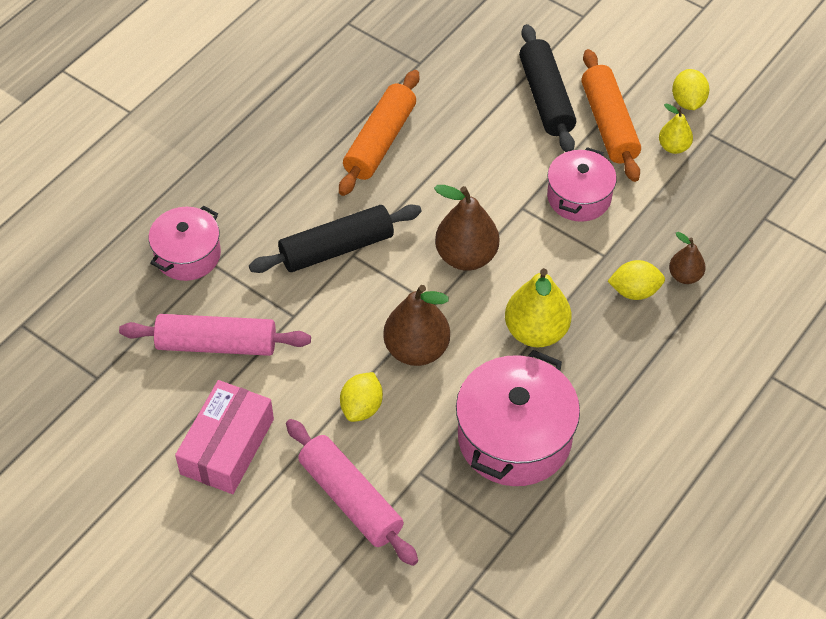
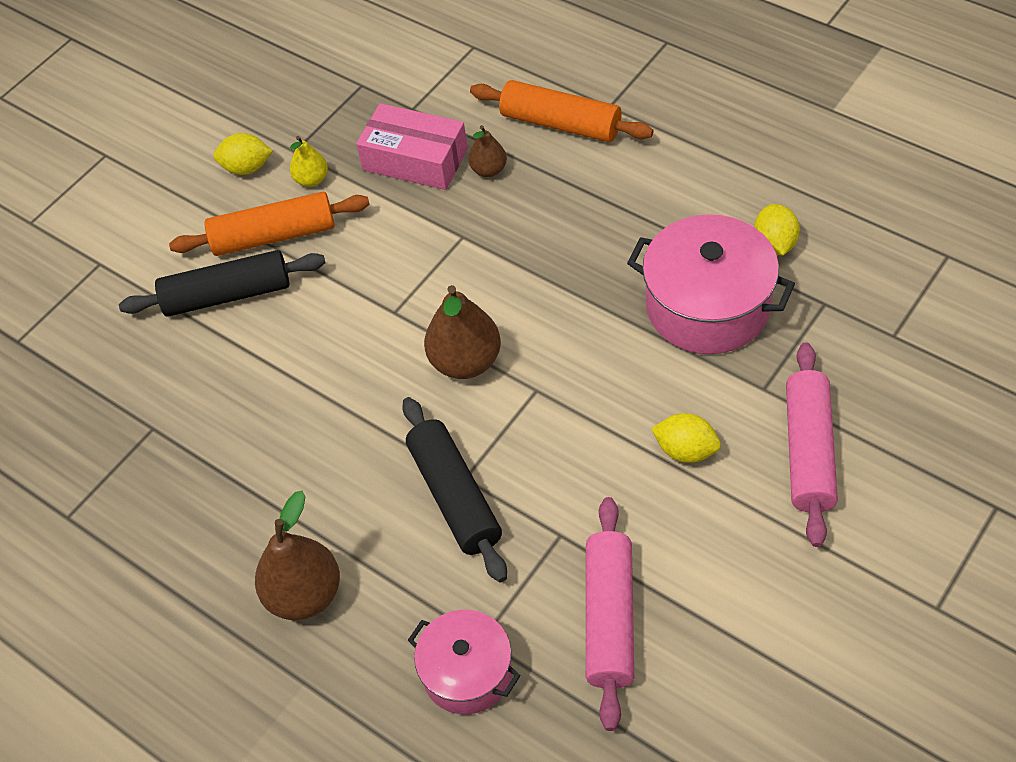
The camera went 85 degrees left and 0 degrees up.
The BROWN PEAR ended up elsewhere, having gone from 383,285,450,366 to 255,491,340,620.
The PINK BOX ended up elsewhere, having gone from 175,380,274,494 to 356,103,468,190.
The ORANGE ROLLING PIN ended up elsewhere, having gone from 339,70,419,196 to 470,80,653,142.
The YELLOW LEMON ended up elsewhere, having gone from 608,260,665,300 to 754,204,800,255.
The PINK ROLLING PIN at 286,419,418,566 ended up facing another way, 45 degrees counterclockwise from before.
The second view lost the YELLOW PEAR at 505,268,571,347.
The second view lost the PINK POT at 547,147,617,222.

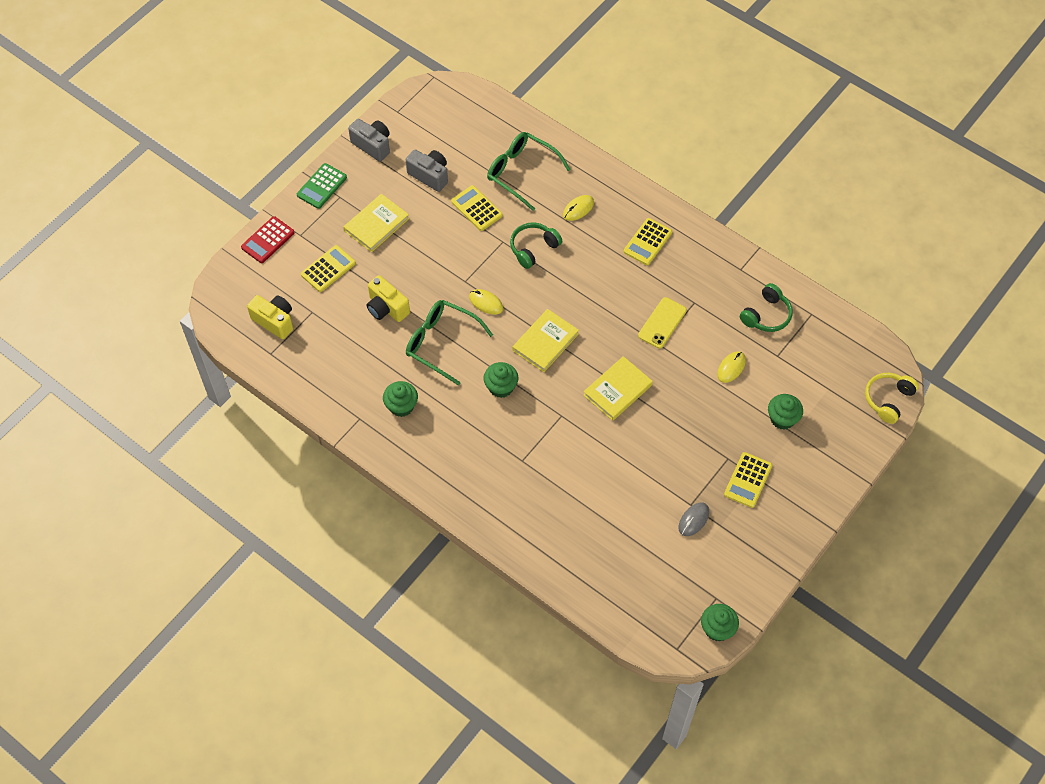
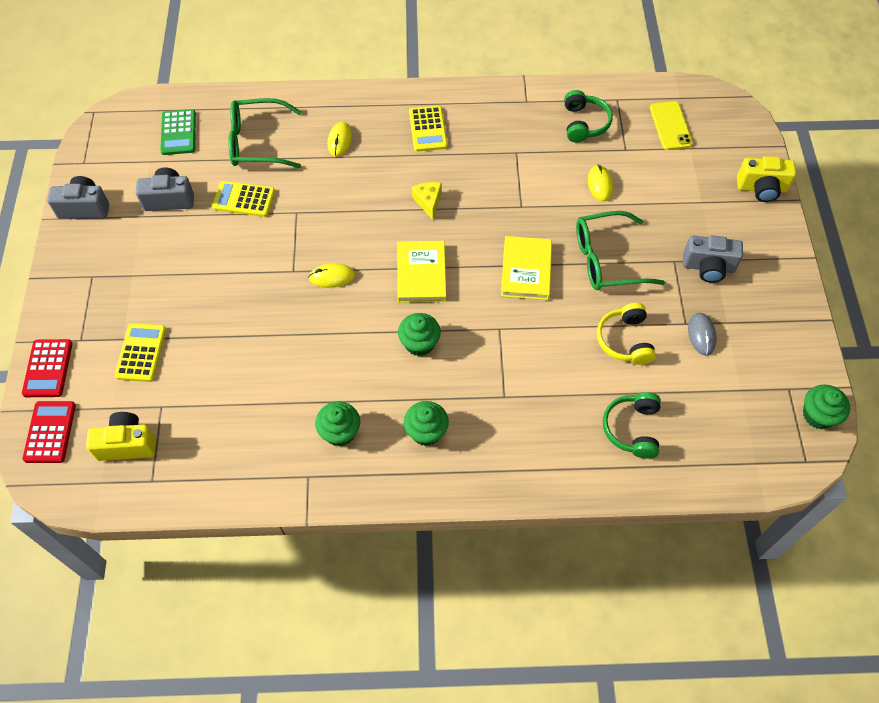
The camera went 40 degrees left and 0 degrees up.
The second view gained the RED CALCULATOR at 23,401,76,463.
The GREEN CALCULATOR ended up elsewhere, having gone from 297,163,347,209 to 160,109,196,155.
The GREEN CUPCAKE ended up elsewhere, having gone from 768,394,803,430 to 404,401,449,446.
The second view gained the YELLOW CHEESE at 412,182,442,220.
The GREEN GLASSES ended up elsewhere, having gone from 406,300,493,386 to 576,211,665,290.
The YELLOW HEADPHONES ended up elsewhere, having gone from 865,373,919,424 to 597,303,656,365.
The GREEN HEADPHONES ended up elsewhere, having gone from 510,222,562,269 to 603,392,661,458.
The YELLOW PHONE ended up elsewhere, having gone from 638,297,687,348 to 650,101,693,150.
Where the YELLOW CALCULATOR stood at 724,452,772,508, the GREY CAMERA came to stand at 683,235,743,283.
The YELLOW CAMERA ended up elsewhere, having gone from 367,275,410,322 to 737,156,796,202.
The second view lost the YELLOW BOOK at 344,194,409,252.

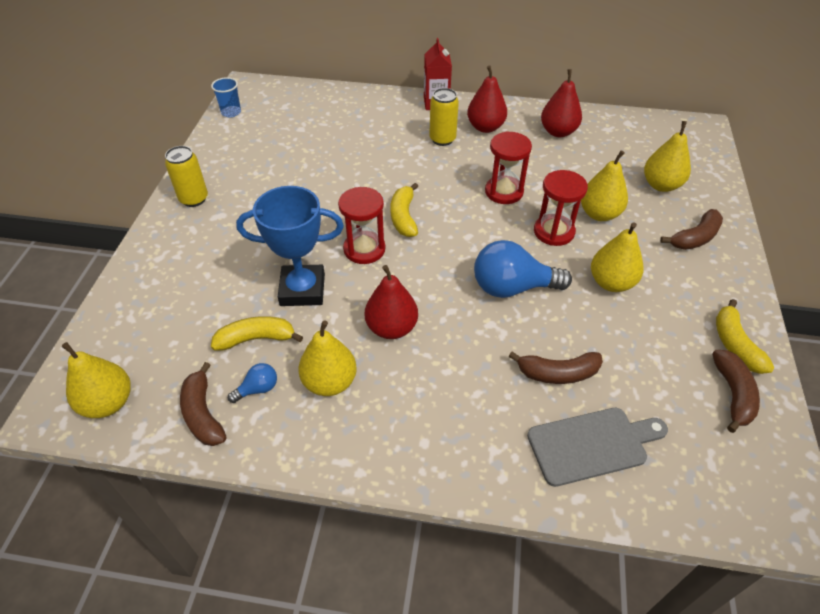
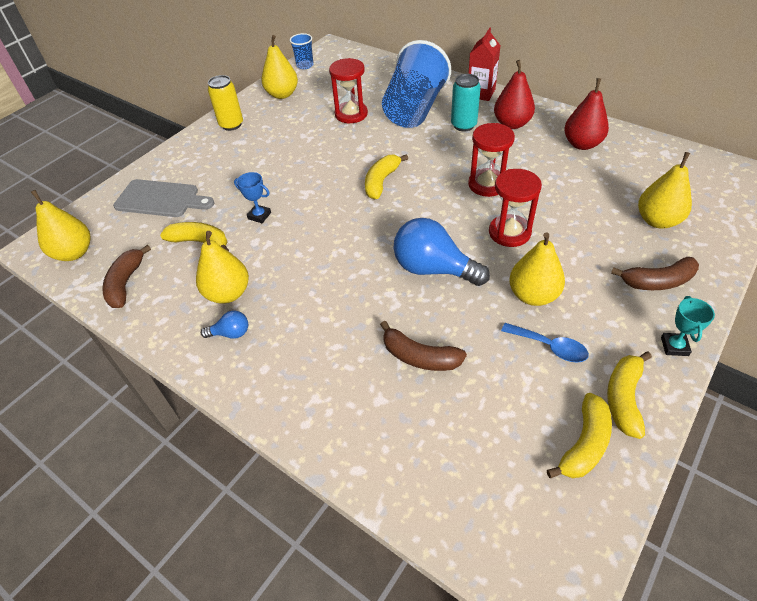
The camera went 30 degrees right and 0 degrees up.
The GREY CUTTING BOARD ended up elsewhere, having gone from 527,408,668,487 to 113,179,214,217.
The BLUE LIGHT BULB ended up elsewhere, having gone from 228,363,277,403 to 201,310,248,339.
The size of the BLUE TROPHY at 236,186,344,306 changed by a factor of 0.46.
The YELLOW PEAR ended up elsewhere, having gone from 581,150,628,221 to 261,35,298,99.
The RED HOURGLASS ended up elsewhere, having gone from 338,187,385,264 to 329,58,368,123.
The second view gained the BLUE CUP at 382,40,451,128.
What was the YELLOW CAN at 429,88,459,146 turned into the TURQUOISE CAN at 451,74,481,131.
The second view gained the BLUE SPOON at 501,323,589,363.
What was the BROWN BANANA at 712,350,760,433 turned into the YELLOW BANANA at 547,393,612,478.
The second view gained the TURQUOISE TROPHY at 661,296,715,356.
The second view lost the RED PEAR at 365,265,418,339.

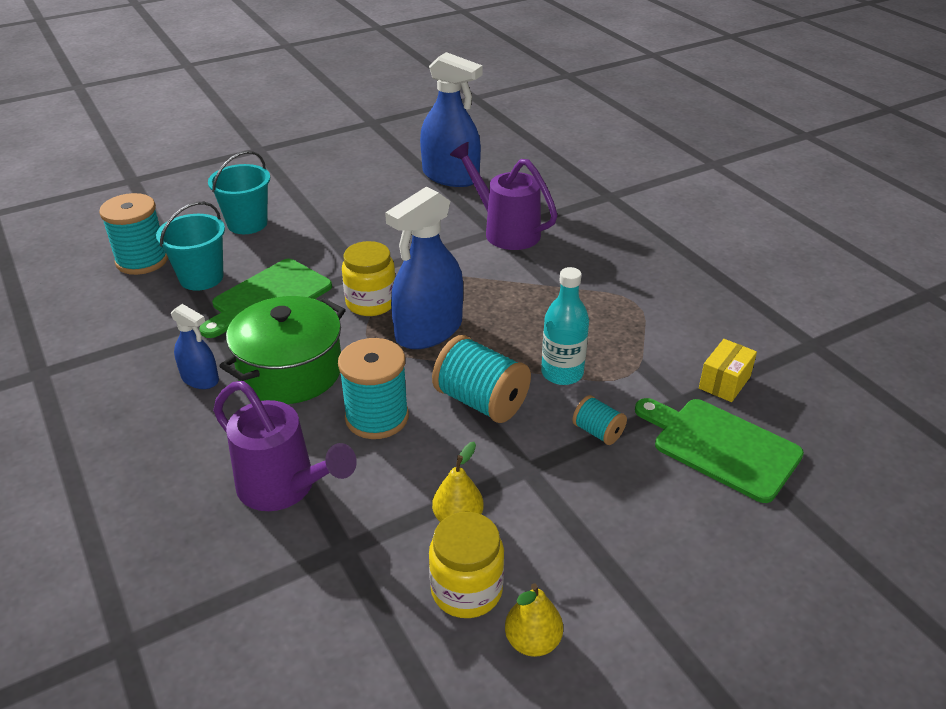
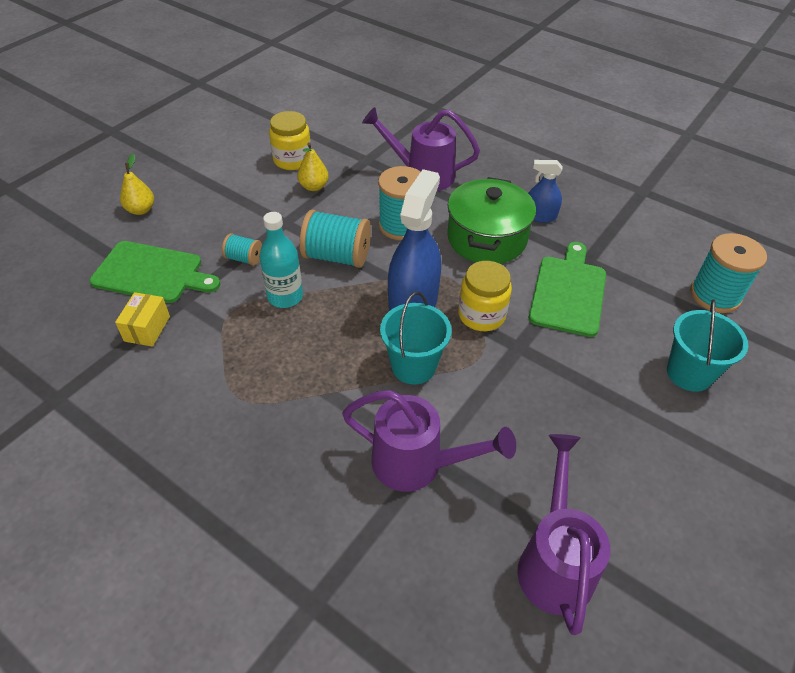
The camera went 155 degrees right and 10 degrees up.
The YELLOW PEAR ended up elsewhere, having gone from 505,583,563,657 to 120,153,154,215.
The TURQUOISE BUCKET ended up elsewhere, having gone from 156,202,225,291 to 380,292,452,385.
Where the BLUE SPRAY BOTTLE stood at 420,52,483,187, the PURPLE WATERING CAN came to stand at 517,434,611,635.

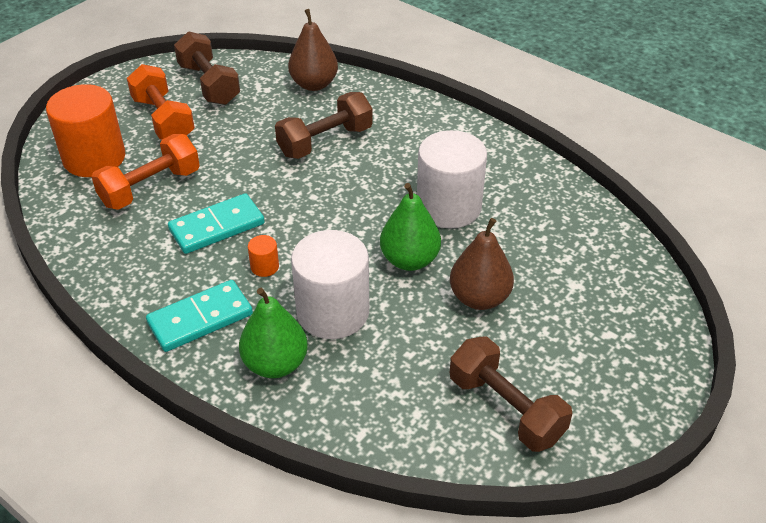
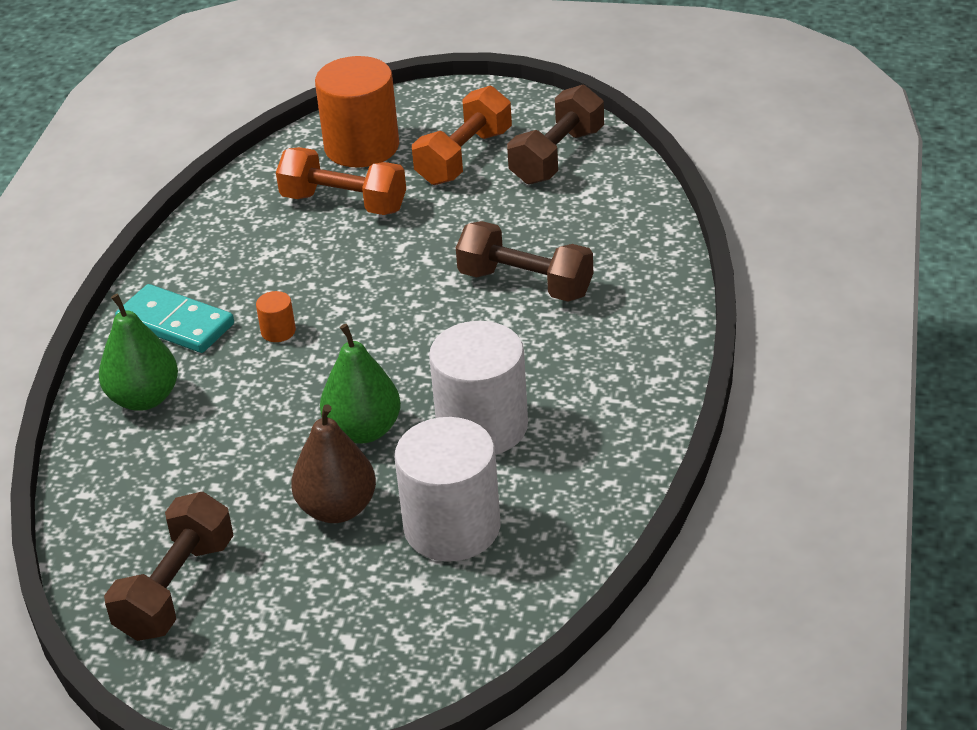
The camera went 65 degrees right and 5 degrees down.
The WHITE CYLINDER ended up elsewhere, having gone from 291,230,369,339 to 395,417,500,562.
The second view lost the TURQUOISE DOMINO at 168,193,265,254.
The second view lost the BROWN PEAR at 288,9,338,91.

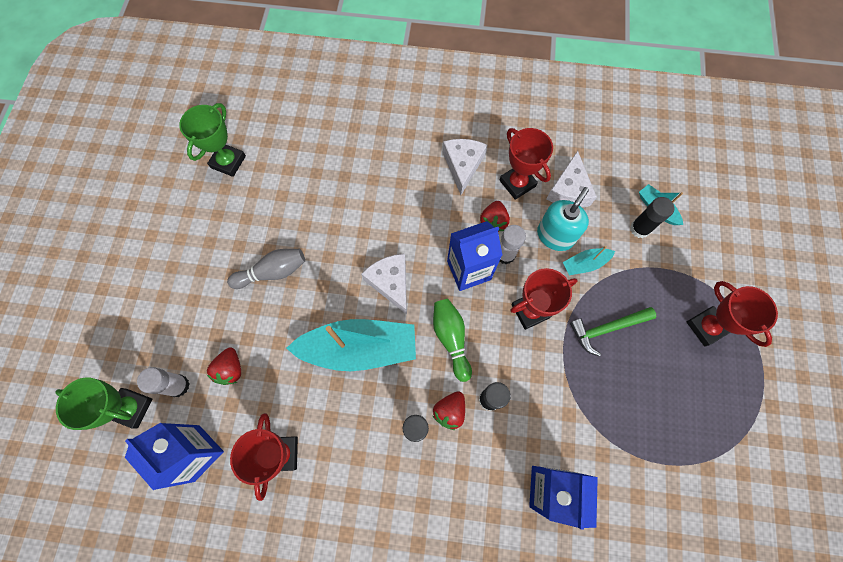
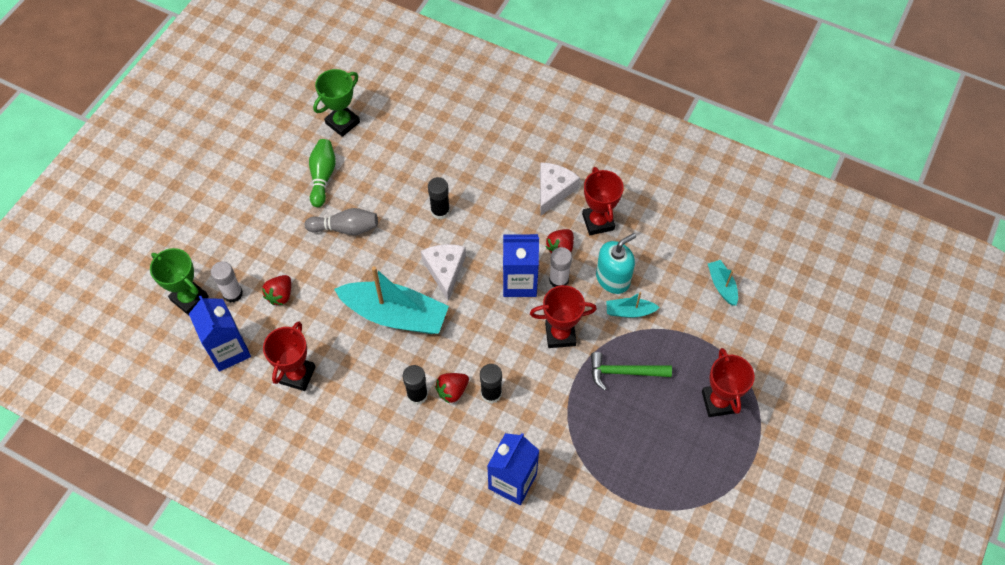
The camera went 20 degrees right and 10 degrees down.
The GREEN BOWLING PIN ended up elsewhere, having gone from 433,299,472,382 to 309,139,336,207.
The BLACK GLUE STICK ended up elsewhere, having gone from 630,197,674,238 to 428,177,450,220.
The second view lost the WHITE CHEESE at 546,151,597,207.

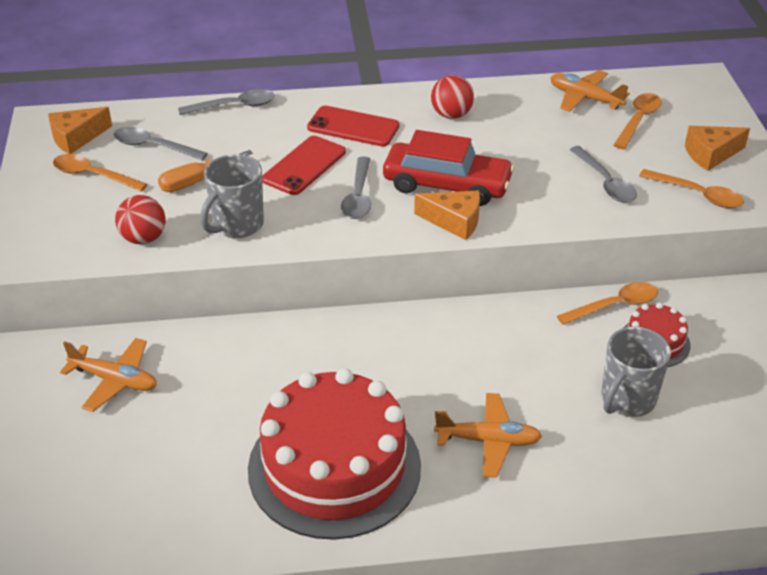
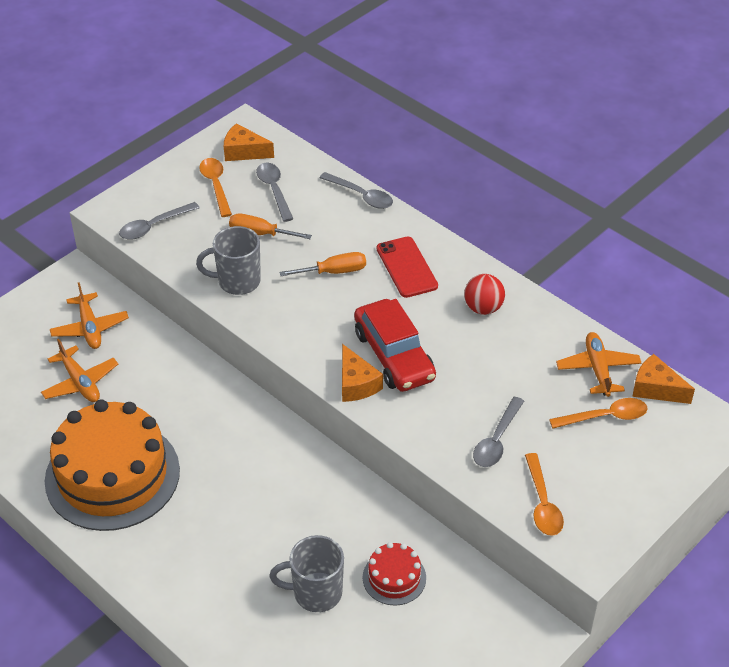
The camera went 50 degrees right and 5 degrees up.
The ORANGE PLANE ended up elsewhere, having gone from 434,393,542,478 to 41,338,118,402.
What was the RED CAKE at 248,368,421,540 turned into the ORANGE CAKE at 45,400,180,531.
The GREY SPOON ended up elsewhere, having gone from 341,157,371,219 to 119,202,199,240.
Where the RED PHONE stood at 262,136,346,195, the ORANGE SCREWDRIVER came to stand at 279,252,366,276.
The ORANGE CHEESE ended up elsewhere, having gone from 685,126,750,171 to 632,354,695,404.
The second view lost the RED BALL at 115,195,166,244.
The second view lost the ORANGE SPOON at 557,282,658,325.

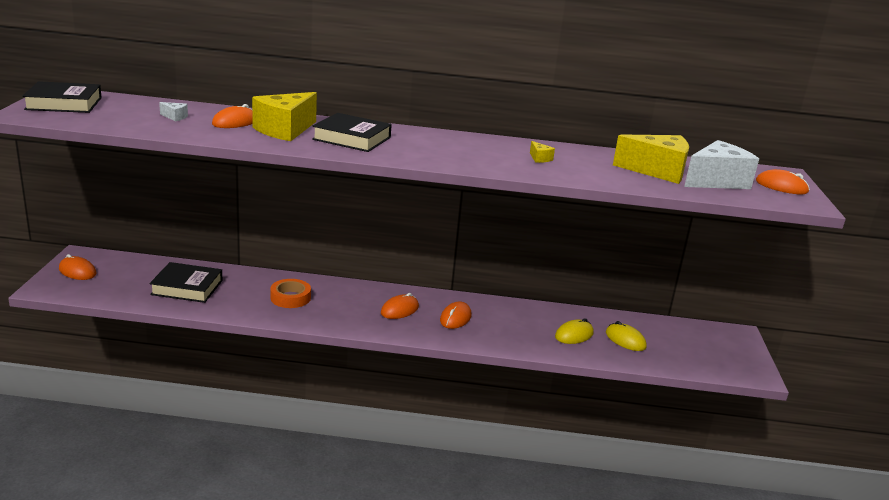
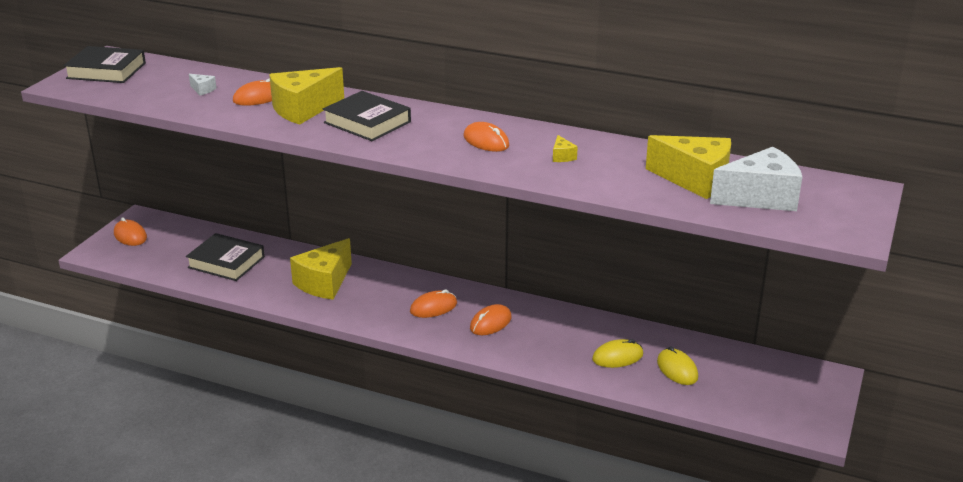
The camera went 20 degrees right and 5 degrees up.
Where the ORANGE TAPE stood at 270,279,311,308, the YELLOW CHEESE came to stand at 290,238,352,300.
The ORANGE MOUSE ended up elsewhere, having gone from 756,169,810,194 to 463,122,509,152.

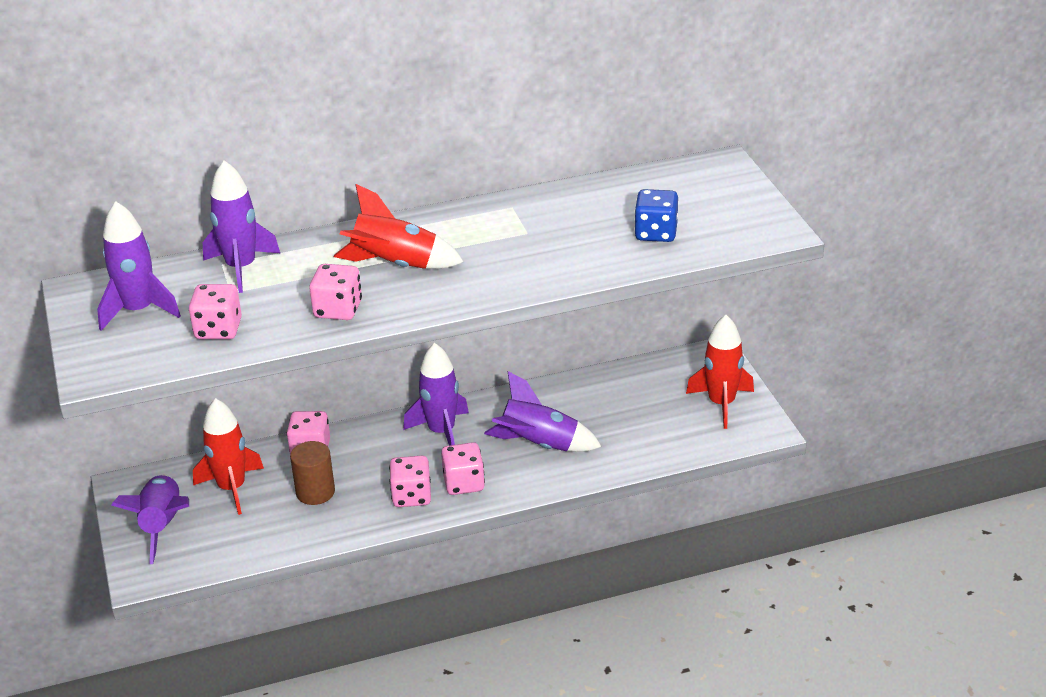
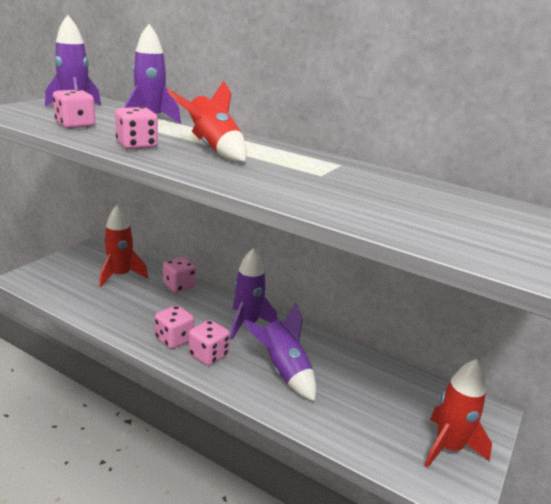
The camera went 45 degrees right and 10 degrees down.
The second view lost the PURPLE ROCKET at 112,475,189,564.
The second view lost the BROWN CYLINDER at 290,441,335,505.
The second view lost the BLUE DICE at 634,189,678,242.

